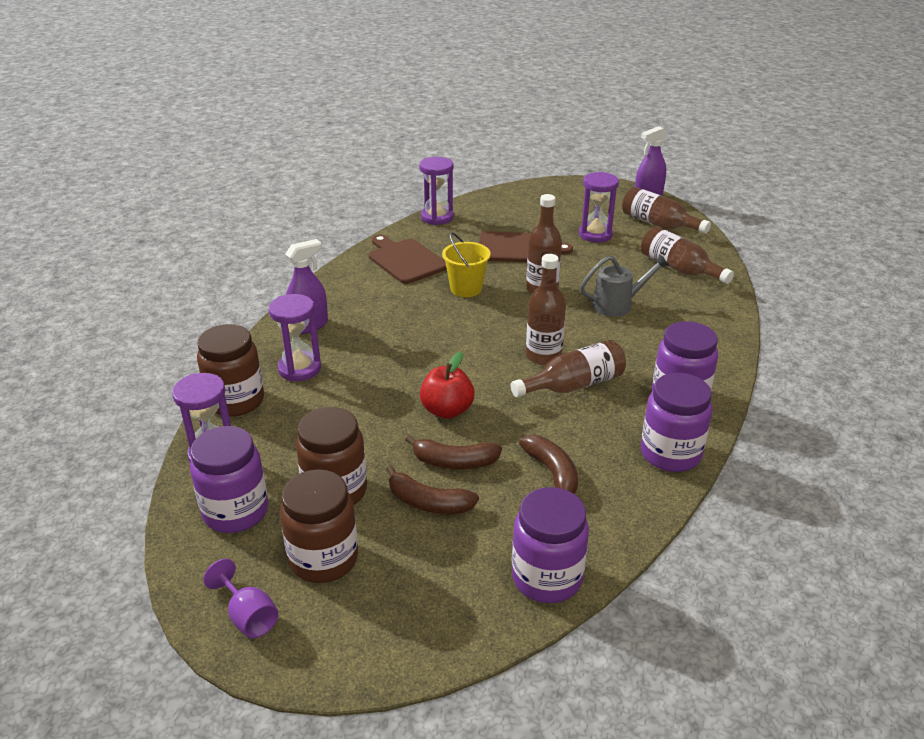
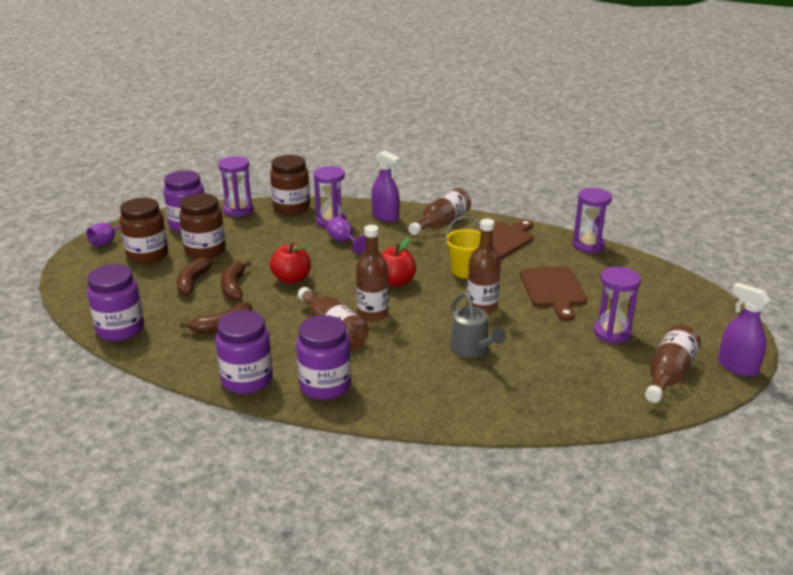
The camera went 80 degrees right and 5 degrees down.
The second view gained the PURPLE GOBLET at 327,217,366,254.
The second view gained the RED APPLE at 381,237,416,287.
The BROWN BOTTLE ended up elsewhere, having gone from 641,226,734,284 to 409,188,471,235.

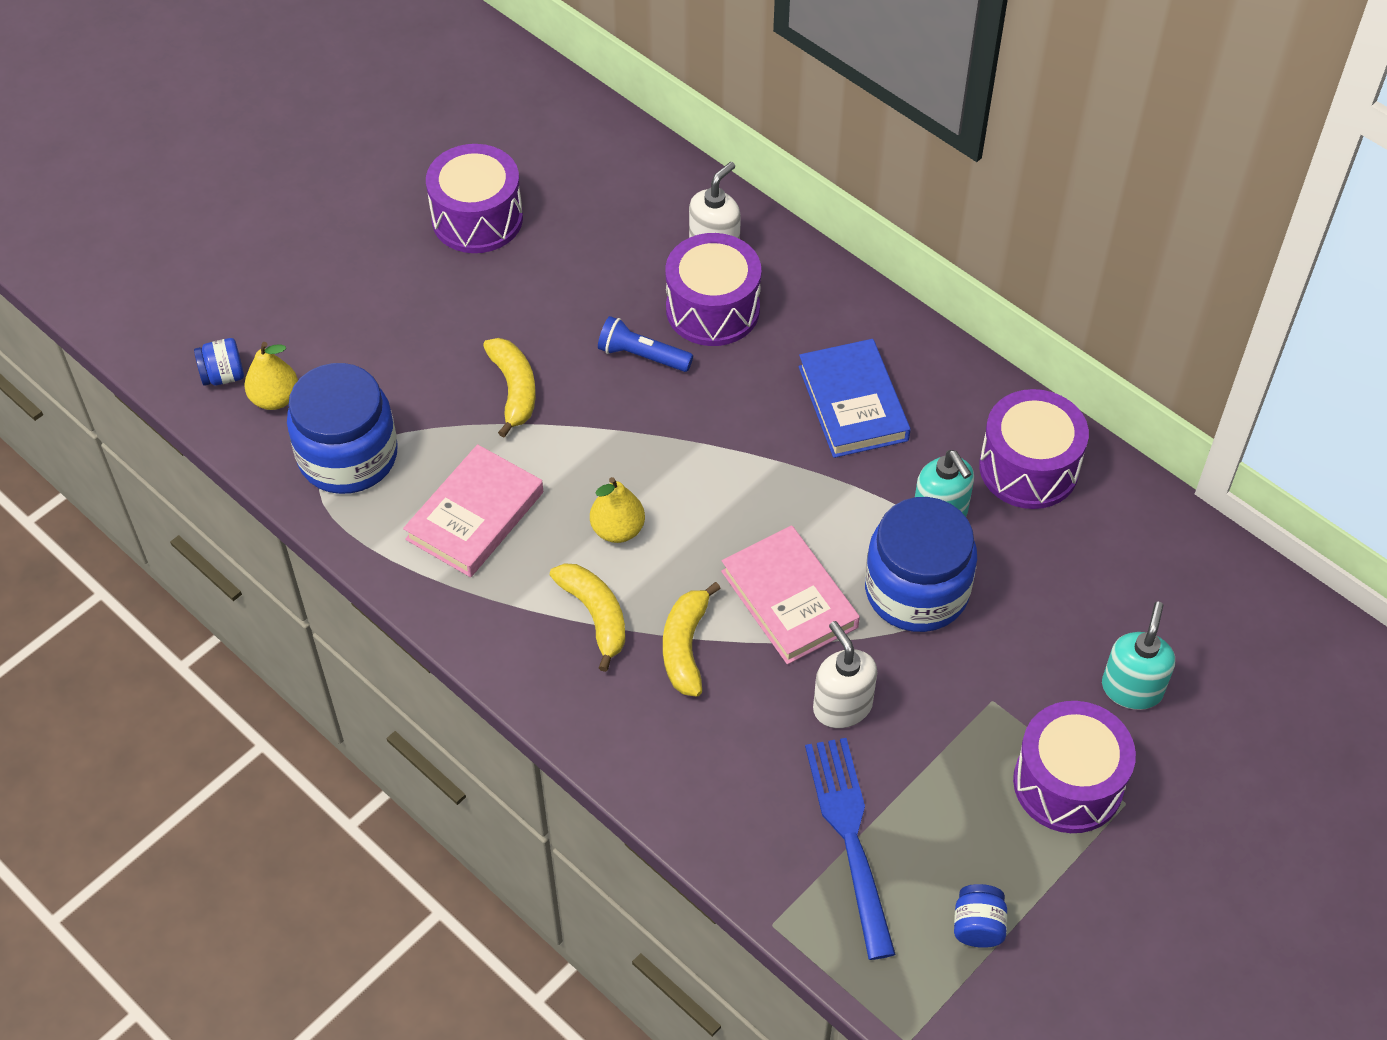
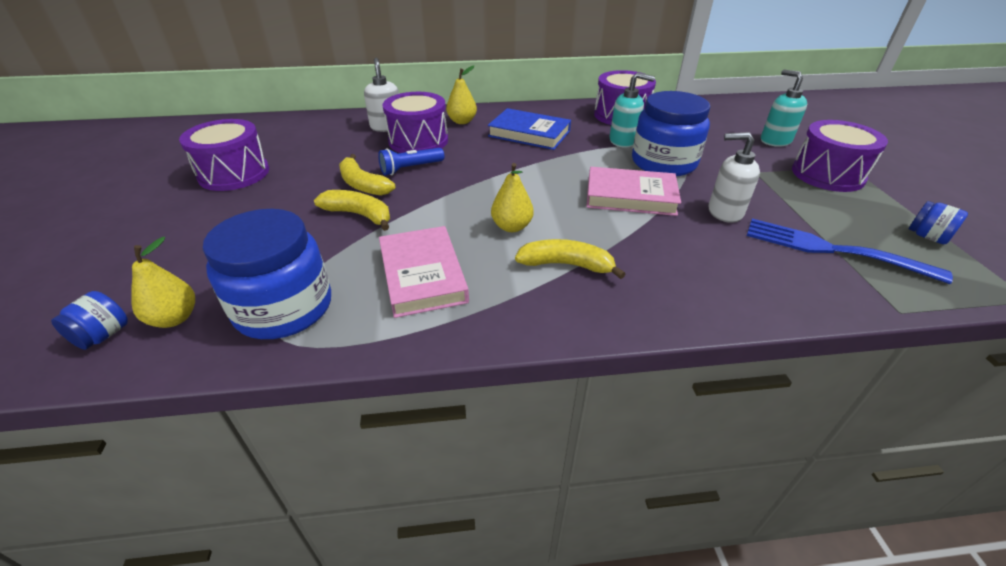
The camera went 50 degrees left and 15 degrees down.
The YELLOW BANANA ended up elsewhere, having gone from 663,582,721,697 to 339,154,395,196.
The second view gained the YELLOW PEAR at 446,65,477,124.

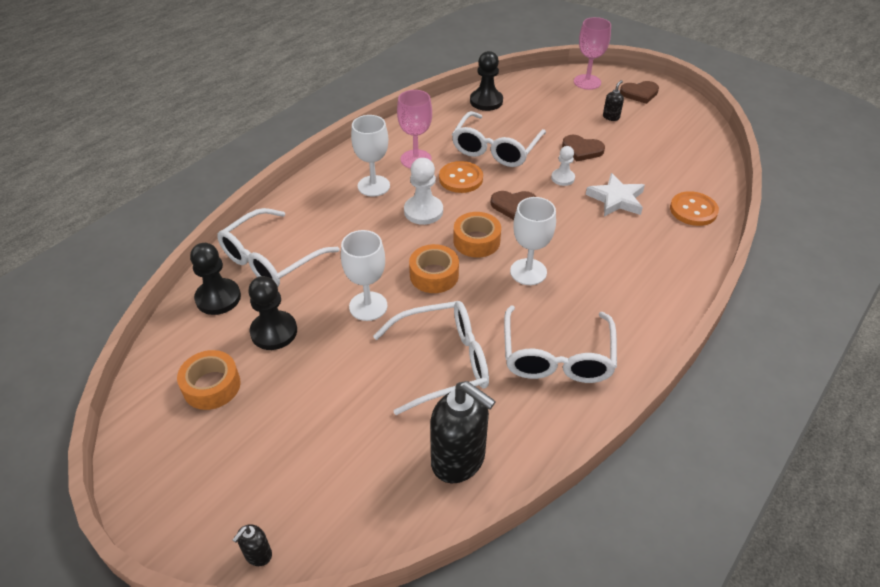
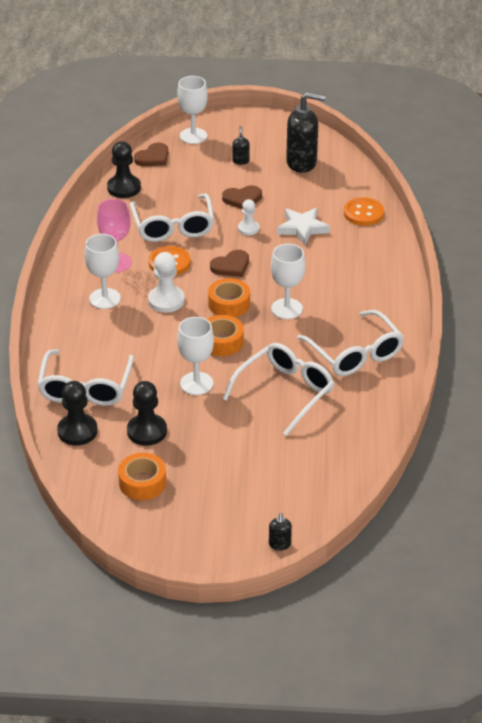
The camera went 35 degrees left and 5 degrees down.
The BROWN HEART ended up elsewhere, having gone from 620,81,659,104 to 134,142,168,166.
What was the PINK GOBLET at 574,17,611,90 turned into the WHITE GOBLET at 177,76,208,144.
The BLACK SOAP DISPENSER ended up elsewhere, having gone from 430,381,496,483 to 286,92,326,173.

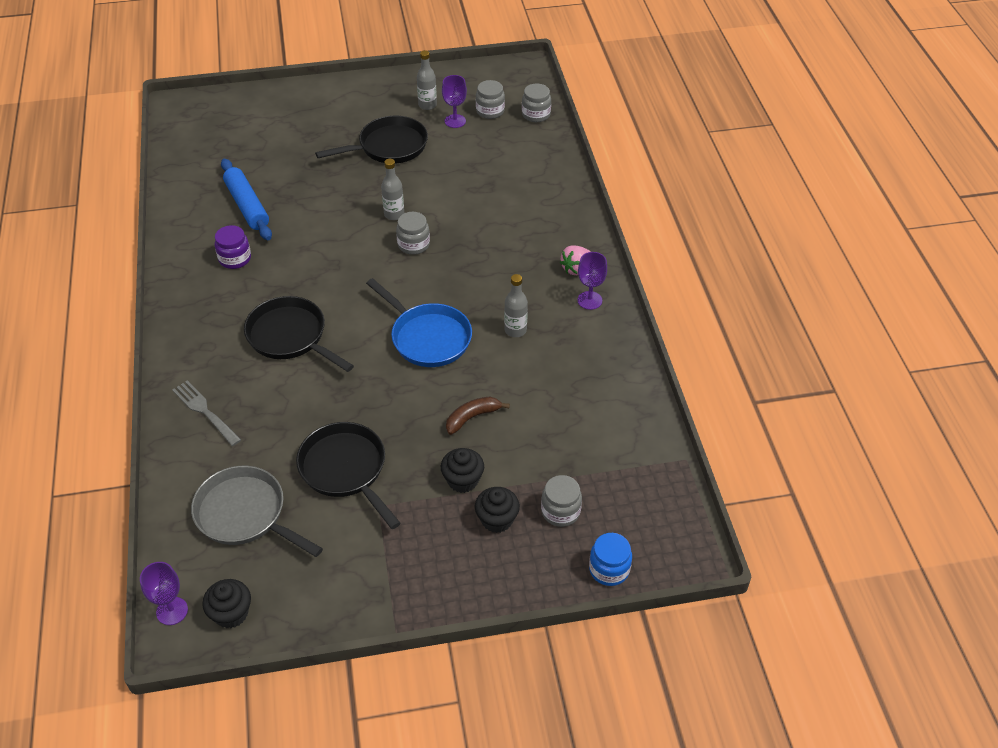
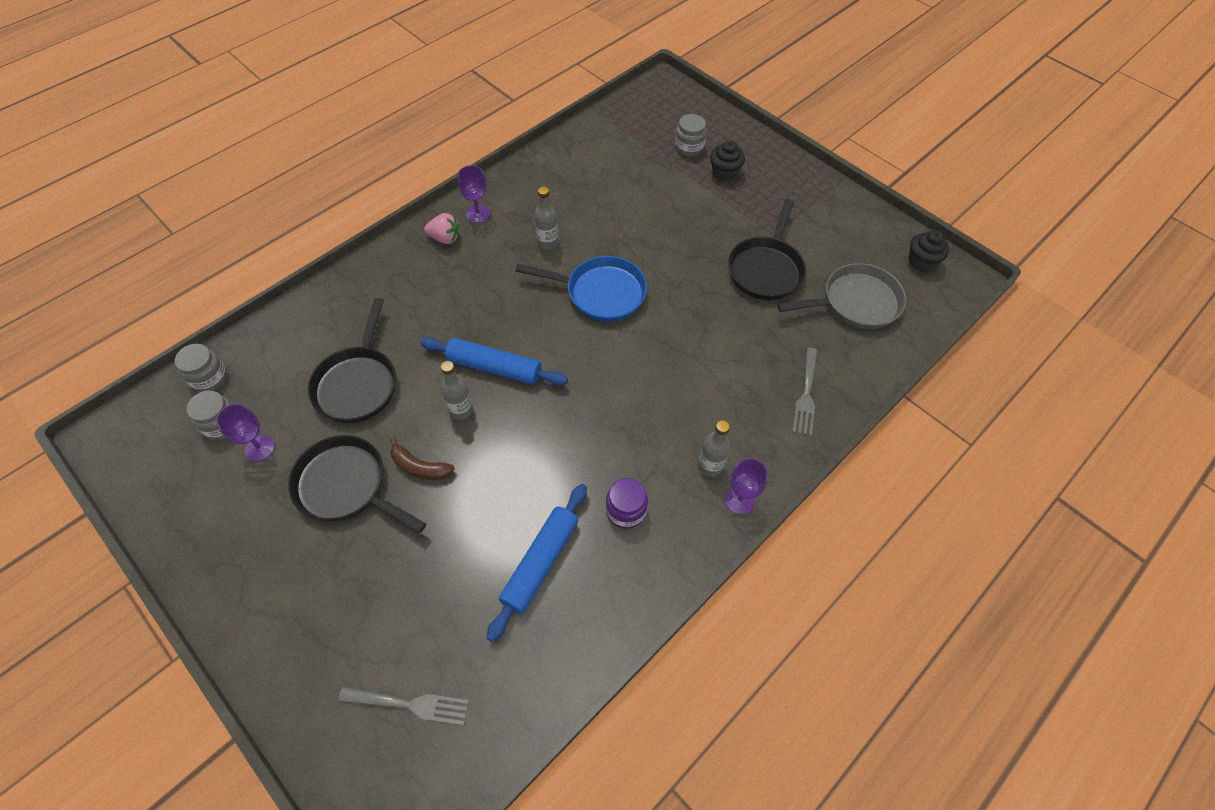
The camera went 125 degrees left and 10 degrees up.
The BLACK PAN ended up elsewhere, having gone from 244,296,354,372 to 307,298,396,423.
The second view gained the GREY FORK at 338,687,469,725.
The BROWN BANANA ended up elsewhere, having gone from 446,397,510,435 to 390,437,455,480.
Where the GREY JAR stood at 396,212,430,255, the BLUE ROLLING PIN came to stand at 420,337,568,386.
The BLUE PAN at 366,278,472,367 ended up facing another way, 90 degrees clockwise from before.
The GREY BOTTLE ended up elsewhere, having gone from 417,50,437,110 to 698,420,730,477.
The PURPLE GOBLET ended up elsewhere, having gone from 140,562,188,625 to 725,458,768,515.
The GREY PAN at 191,466,323,557 ended up facing another way, 105 degrees counterclockwise from before.
The second view lost the BLACK CUPCAKE at 441,448,484,493.
The second view lost the BLUE JAR at 589,533,632,586.

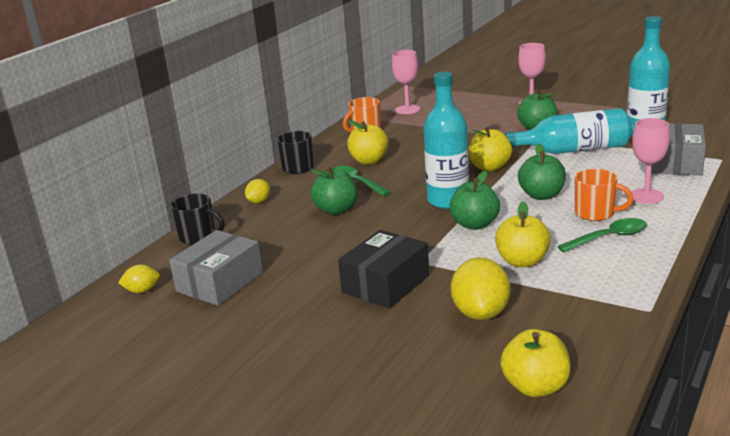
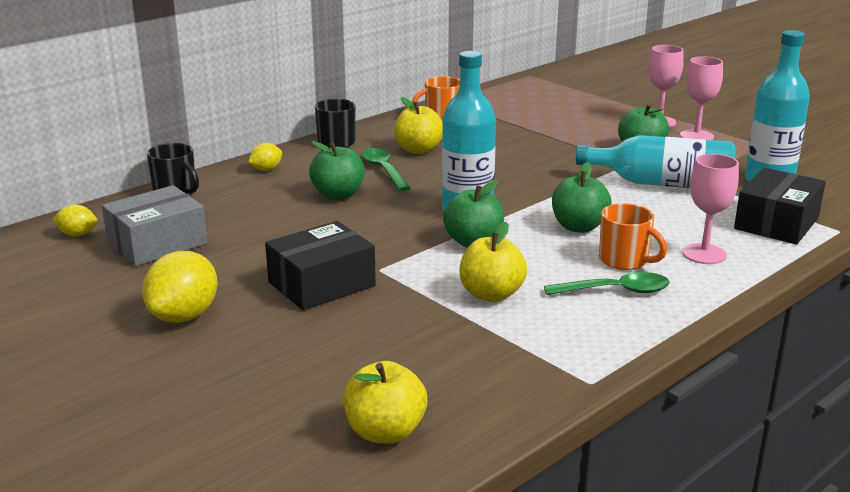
The camera went 15 degrees right and 0 degrees up.
The YELLOW LEMON ended up elsewhere, having gone from 451,257,510,320 to 142,251,218,323.
The PINK GOBLET ended up elsewhere, having gone from 392,50,420,114 to 680,56,723,140.
What was the GREY BOX at 651,123,706,176 turned into the BLACK BOX at 734,168,826,245.
The second view lost the YELLOW APPLE at 468,127,512,171.

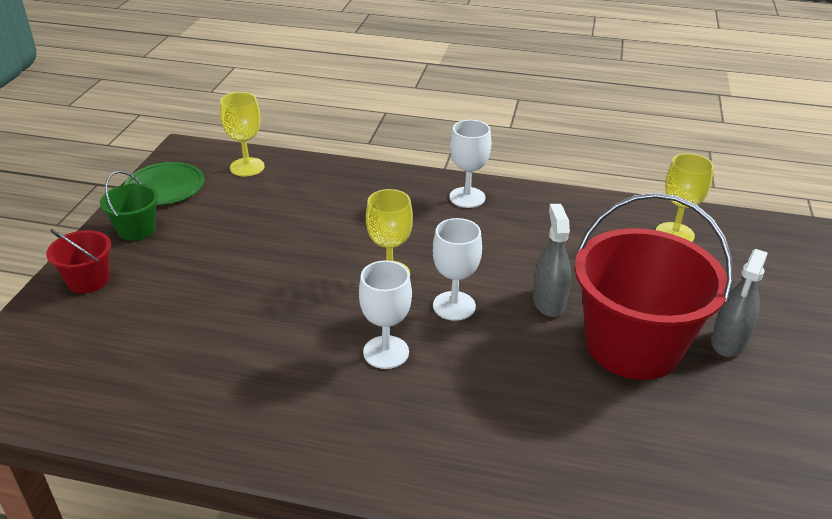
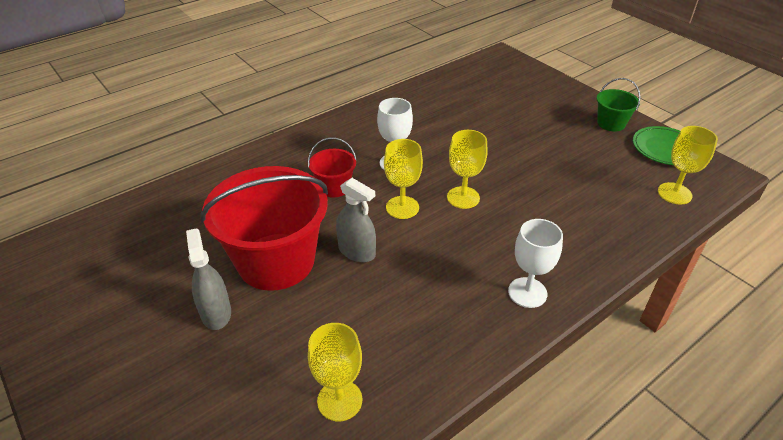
The camera went 130 degrees right and 5 degrees up.
The RED BUCKET ended up elsewhere, having gone from 46,229,111,293 to 308,137,357,198.
What was the WHITE GOBLET at 433,218,482,321 turned into the YELLOW GOBLET at 384,139,423,219.

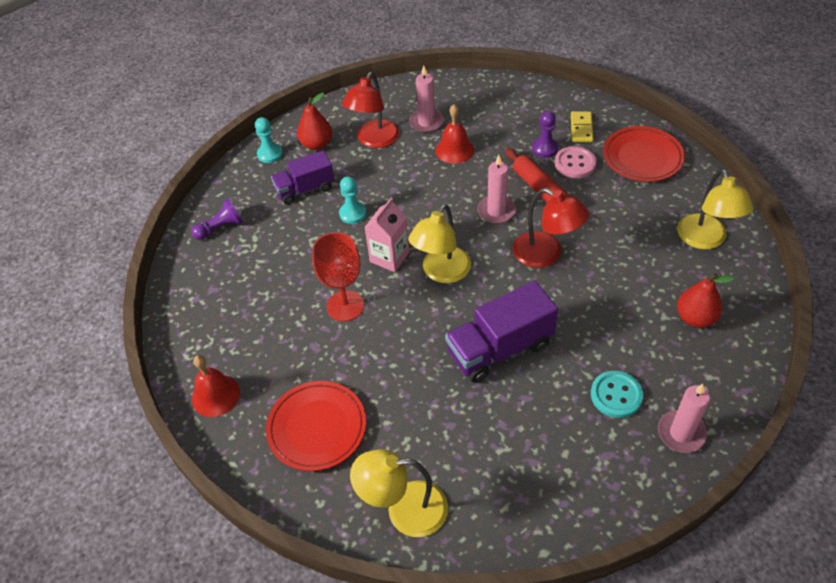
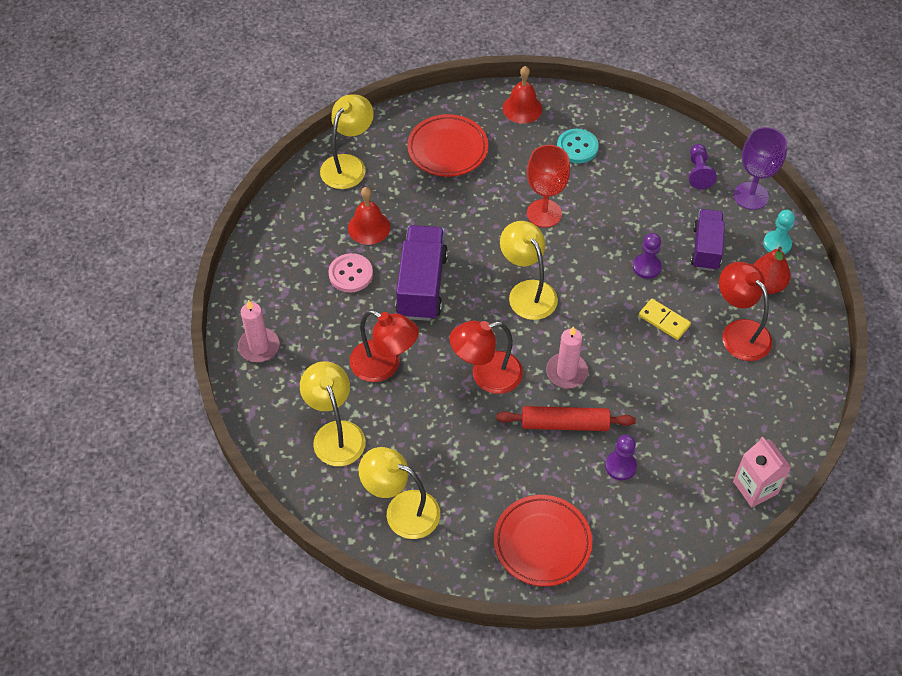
The camera went 120 degrees right and 5 degrees up.
Where the RED PEAR stood at 677,273,734,328, the YELLOW LAMP came to stand at 300,361,366,466.
The PINK BUTTON ended up elsewhere, having gone from 555,146,596,178 to 328,253,373,293.
The RED BELL ended up elsewhere, having gone from 435,104,474,164 to 348,187,390,245.
The second view gained the RED LAMP at 349,310,419,382.
The TURQUOISE BUTTON ended up elsewhere, having gone from 591,371,643,418 to 557,129,599,163.
What was the TURQUOISE PAWN at 339,176,366,224 turned into the PURPLE PAWN at 633,233,662,279.
The YELLOW DOMINO ended up elsewhere, having gone from 571,111,593,142 to 639,299,691,340.
The PINK CARTON ended up elsewhere, having gone from 364,198,409,272 to 733,437,791,507.
The second view gained the PURPLE GOBLET at 734,127,787,210.
The second view lost the PINK CANDLE at 409,65,444,133.

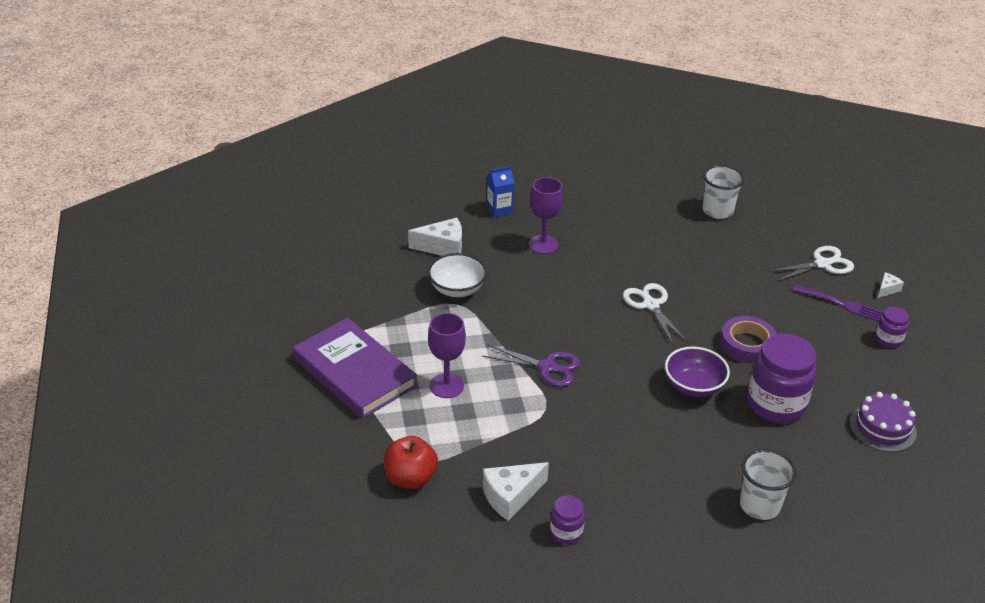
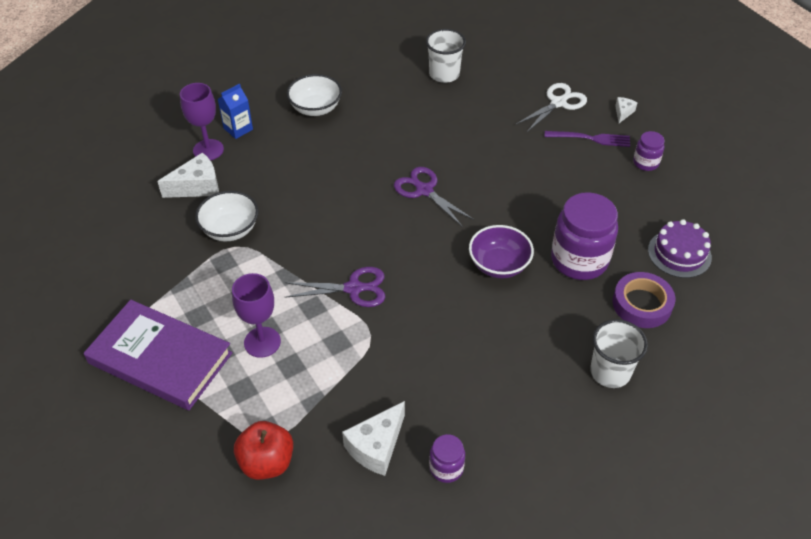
The camera went 20 degrees left and 10 degrees up.
The PURPLE GOBLET ended up elsewhere, having gone from 529,177,563,254 to 180,83,224,160.
The second view gained the WHITE BOWL at 287,74,342,116.
What was the WHITE SCISSORS at 623,283,688,344 turned into the PURPLE SCISSORS at 394,167,474,227.
The PURPLE TAPE ended up elsewhere, having gone from 720,316,777,363 to 613,272,675,328.

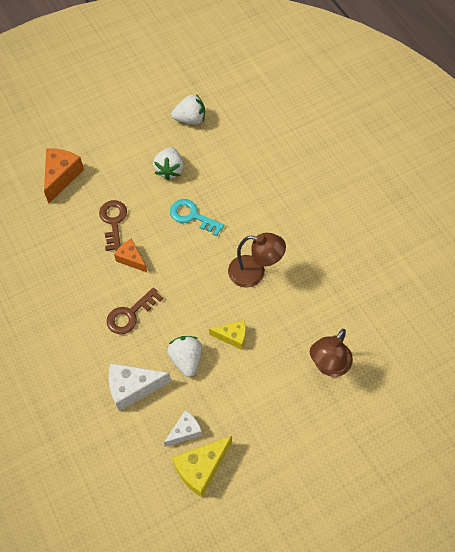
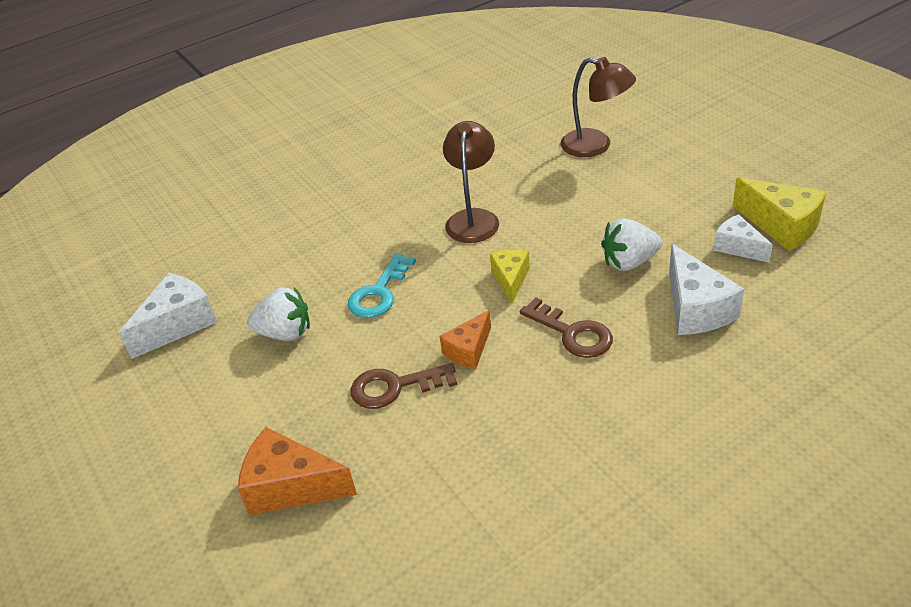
The camera went 90 degrees left and 20 degrees down.
Where the WHITE STRAWBERRY stood at 171,94,205,125, the WHITE CHEESE came to stand at 119,273,217,359.
The YELLOW CHEESE ended up elsewhere, having gone from 209,321,246,350 to 490,250,530,304.

